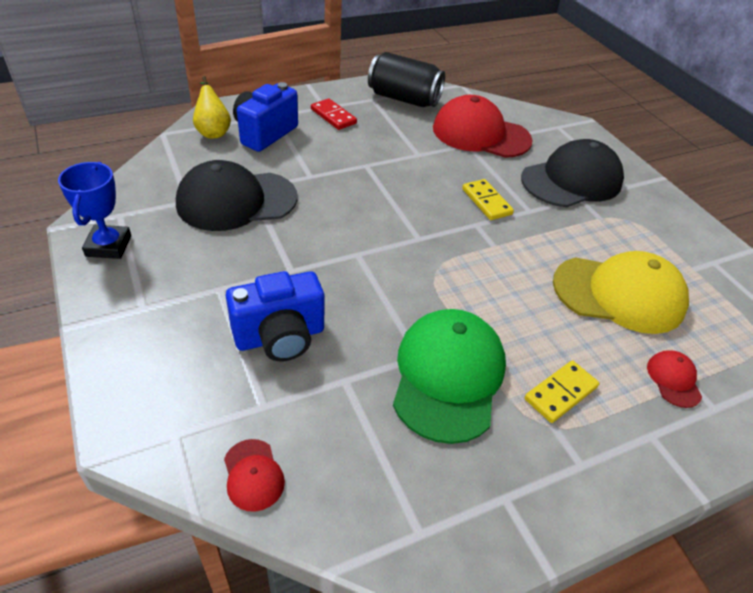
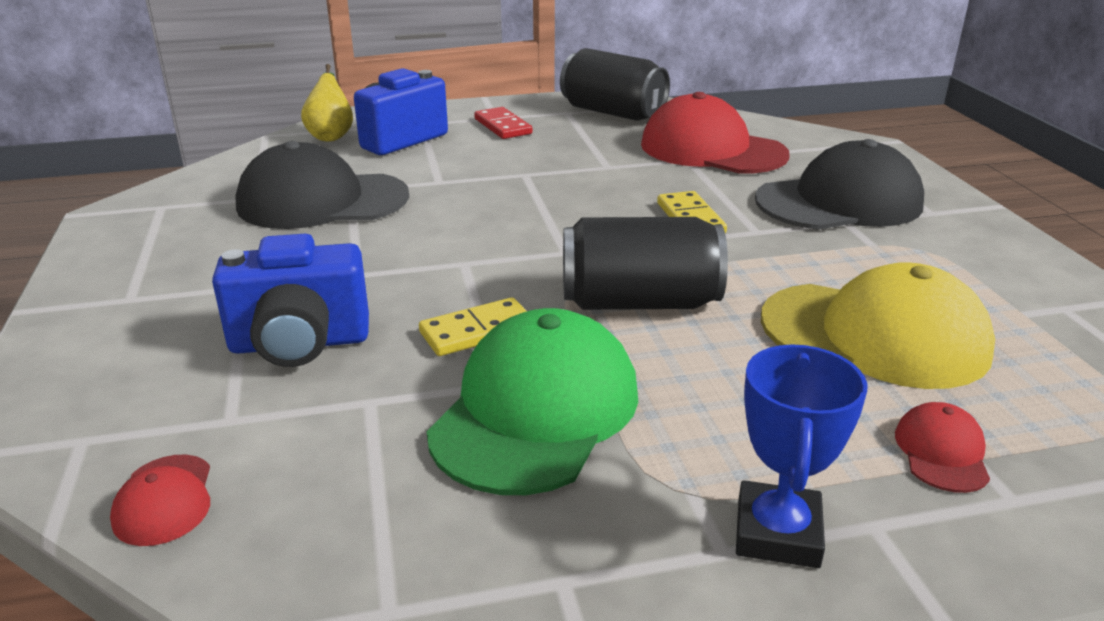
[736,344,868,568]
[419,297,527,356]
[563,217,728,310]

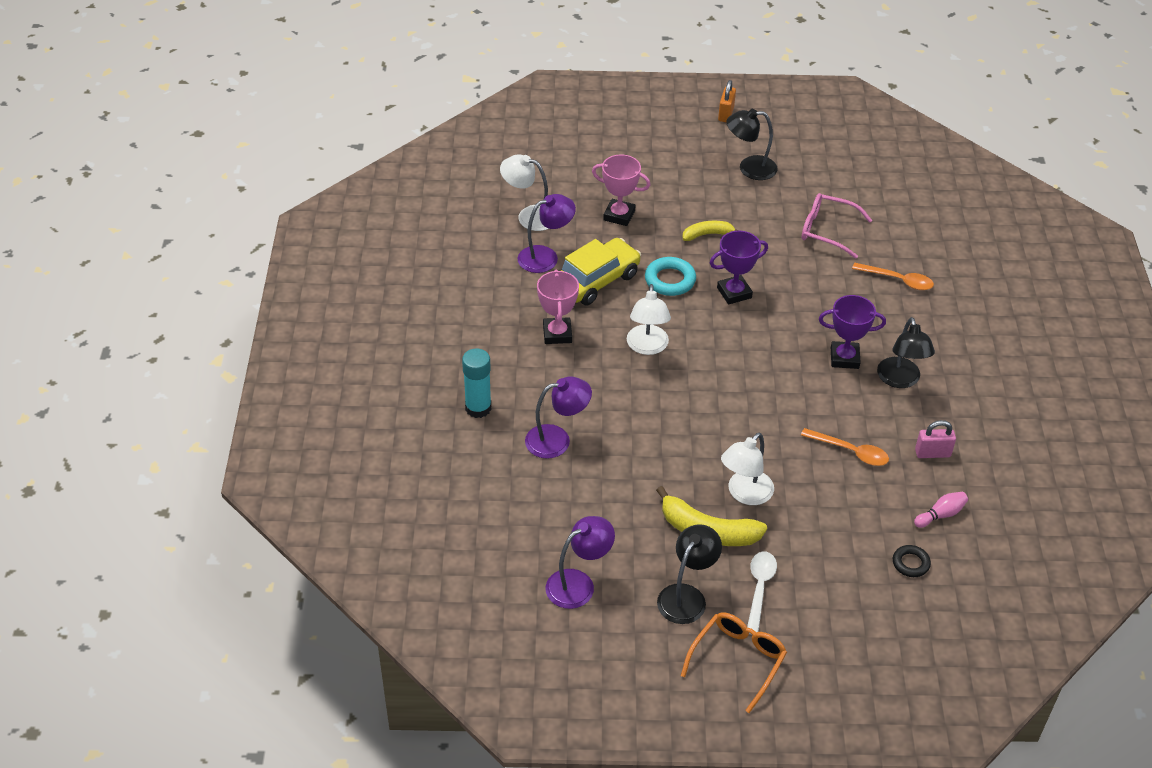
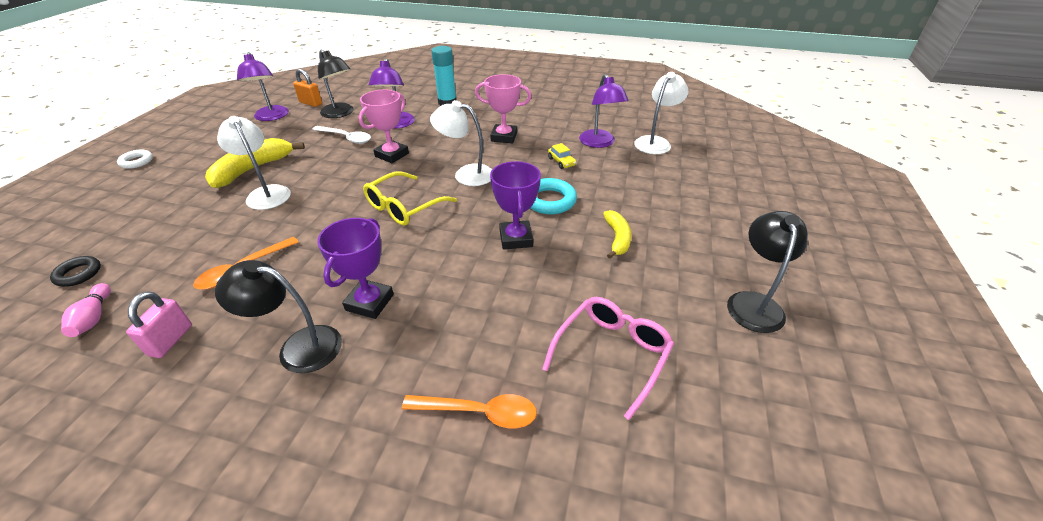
[293,69,322,107]
[359,90,409,163]
[548,143,576,169]
[402,394,537,429]
[318,50,353,118]
[312,126,371,144]
[117,149,153,169]
[363,171,457,226]

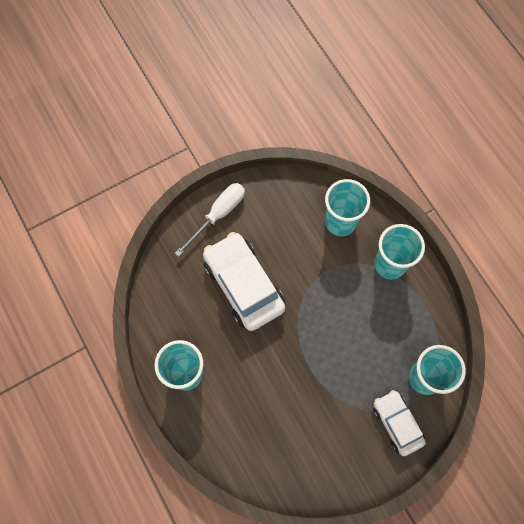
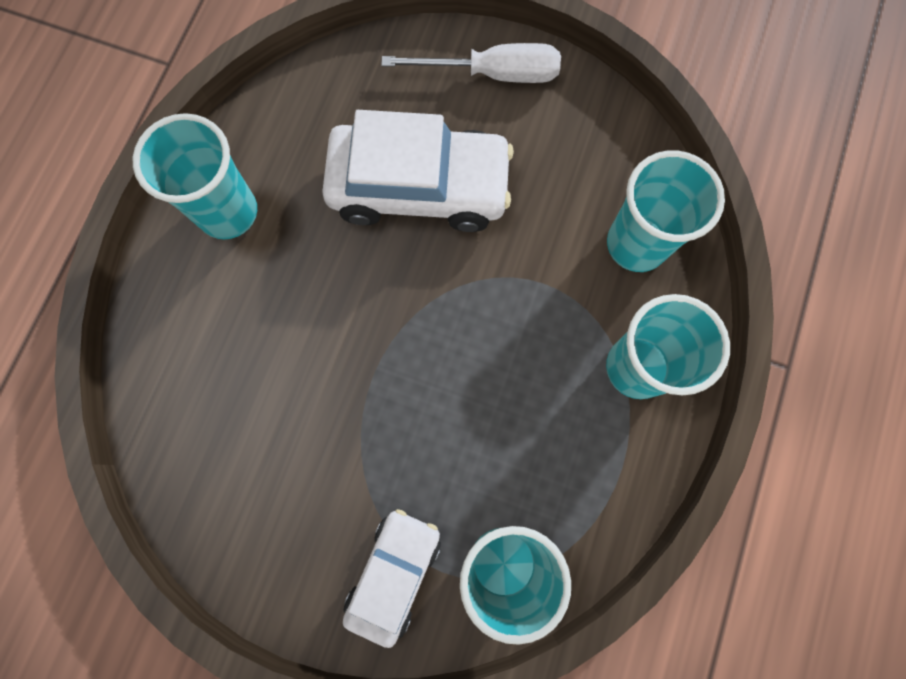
[322,110,514,232]

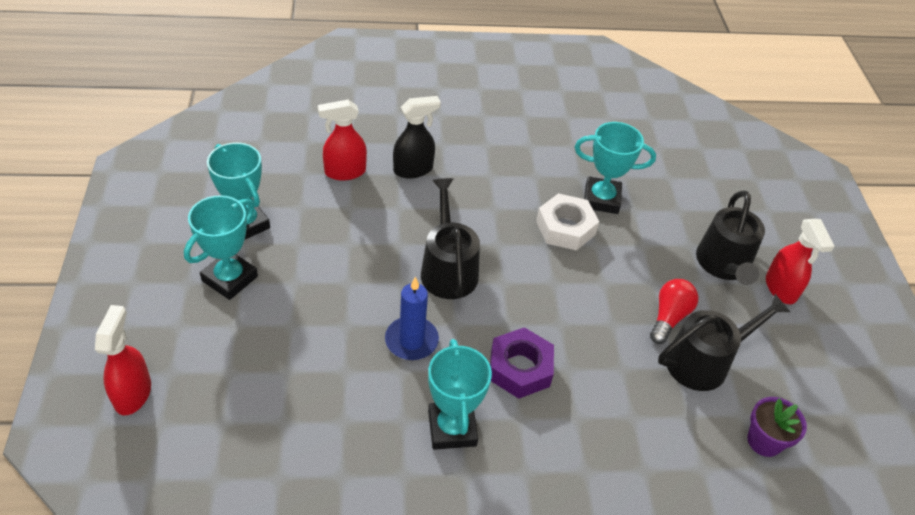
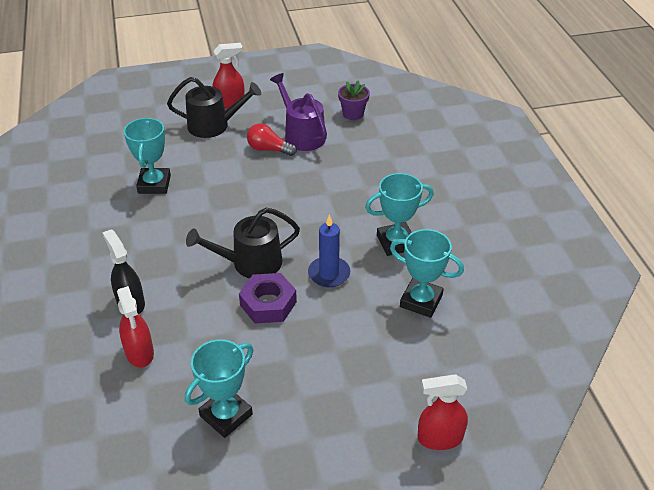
[536,193,599,251] (first image)
[390,229,464,318]
[270,73,327,151]
[239,273,297,324]

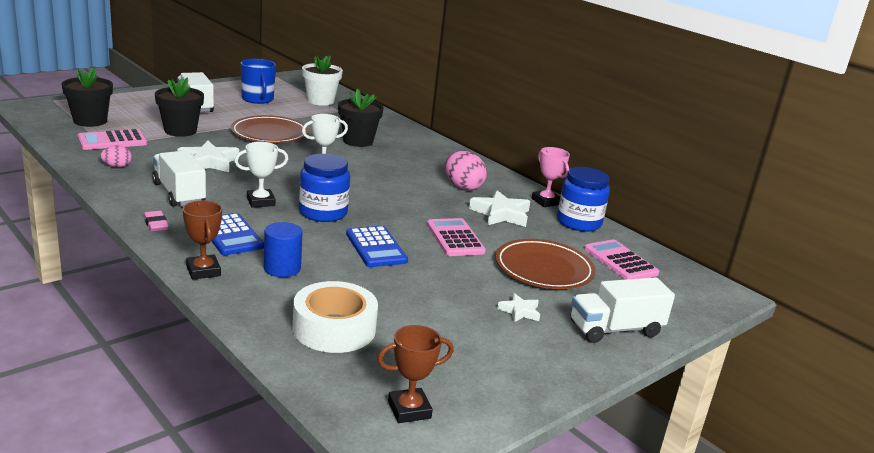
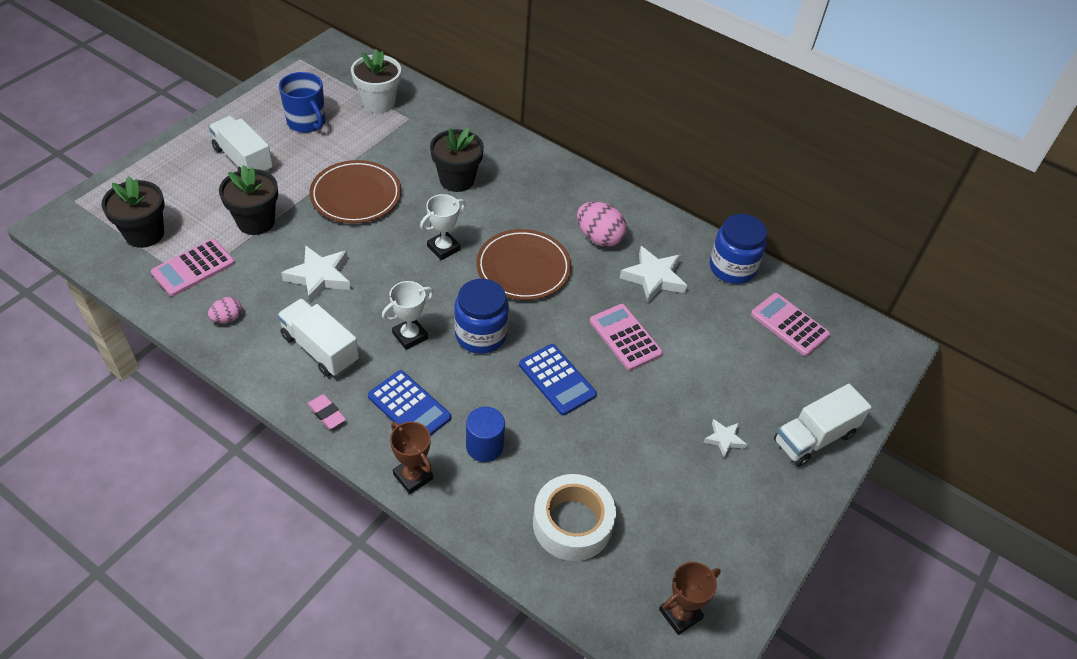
[532,147,570,207] (first image)
[476,229,571,300]

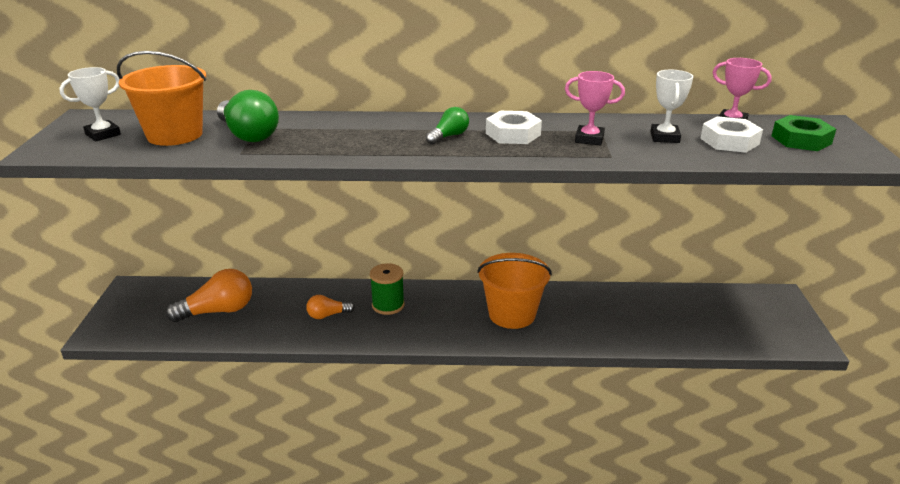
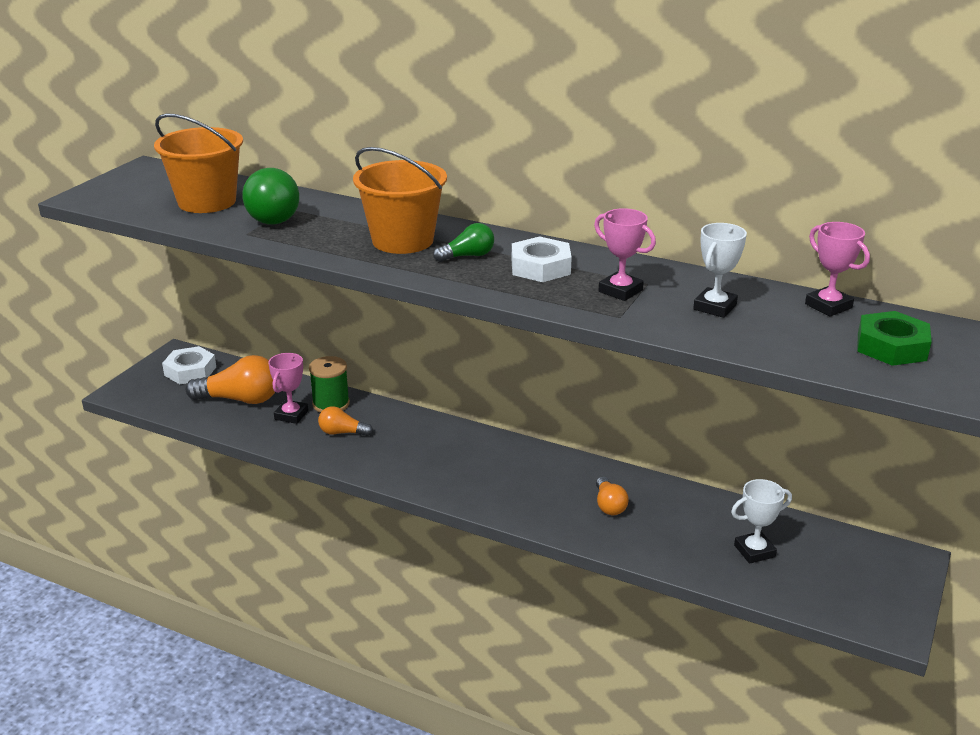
[731,479,792,564]
[162,346,216,384]
[353,147,447,254]
[309,356,350,413]
[268,353,308,424]
[596,477,629,515]

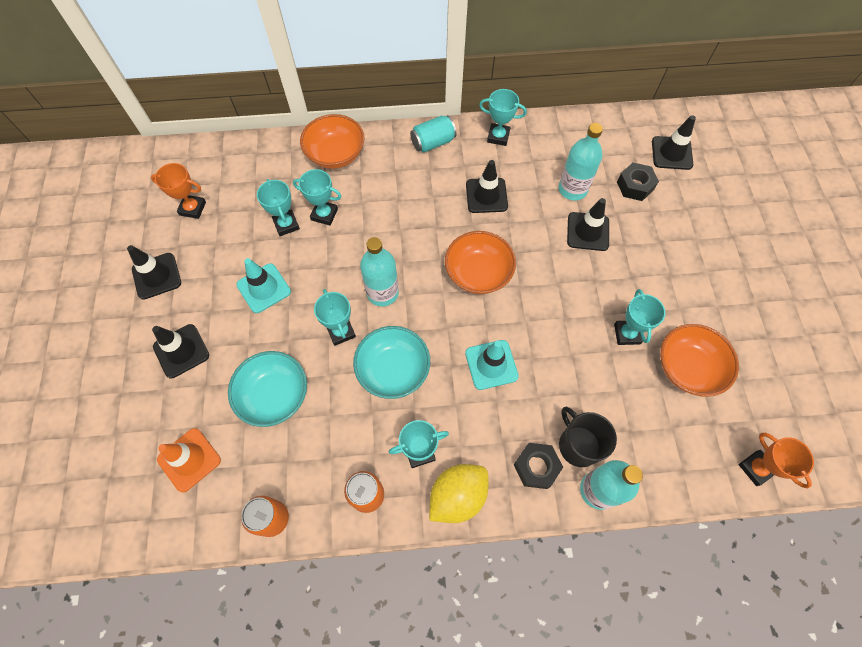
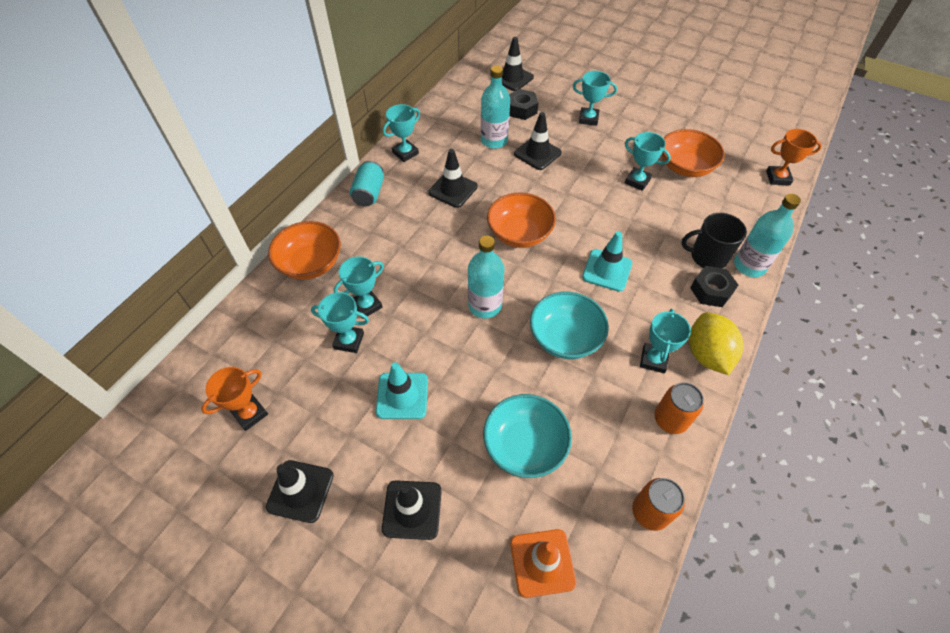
[573,71,617,126]

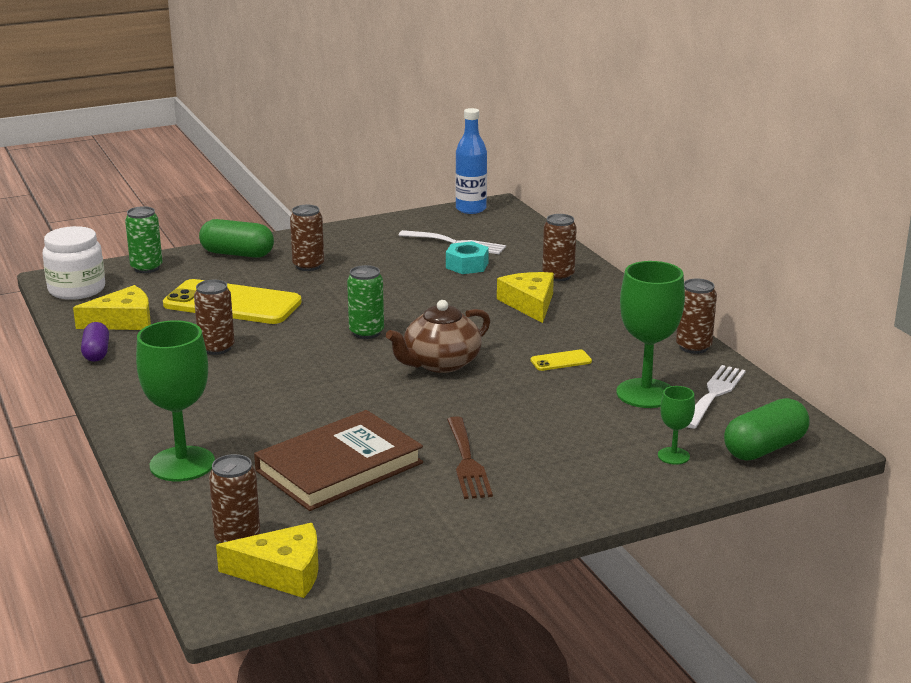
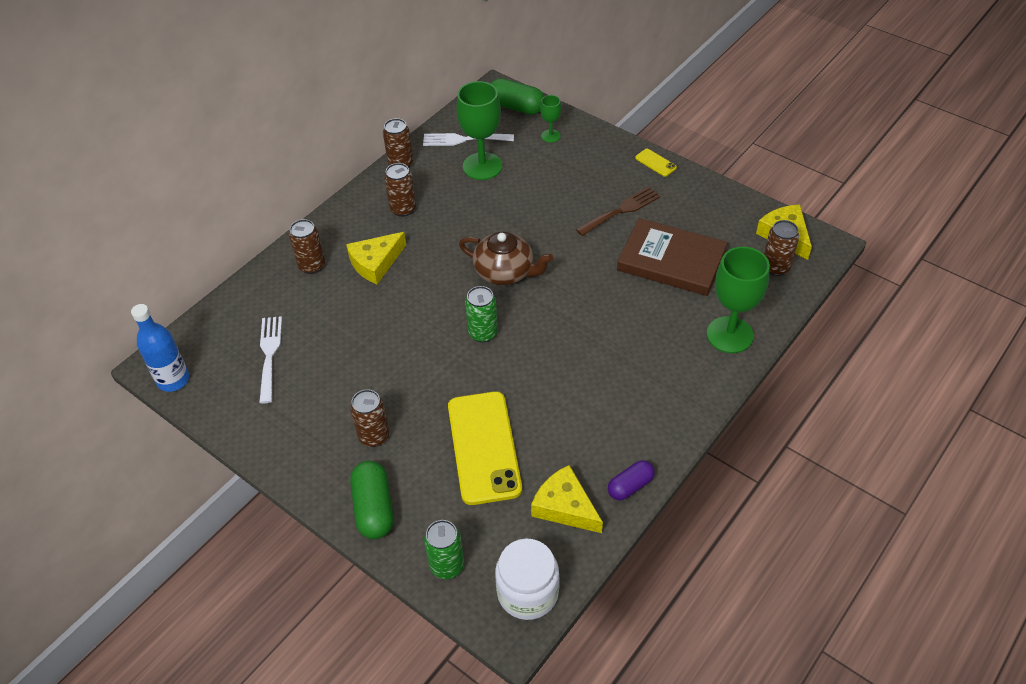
[446,241,489,274] (first image)
[384,163,416,217]
[635,149,677,177]

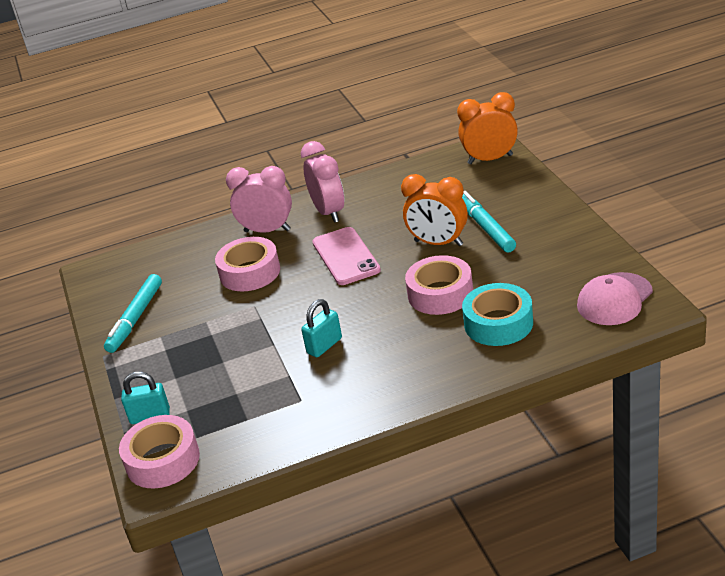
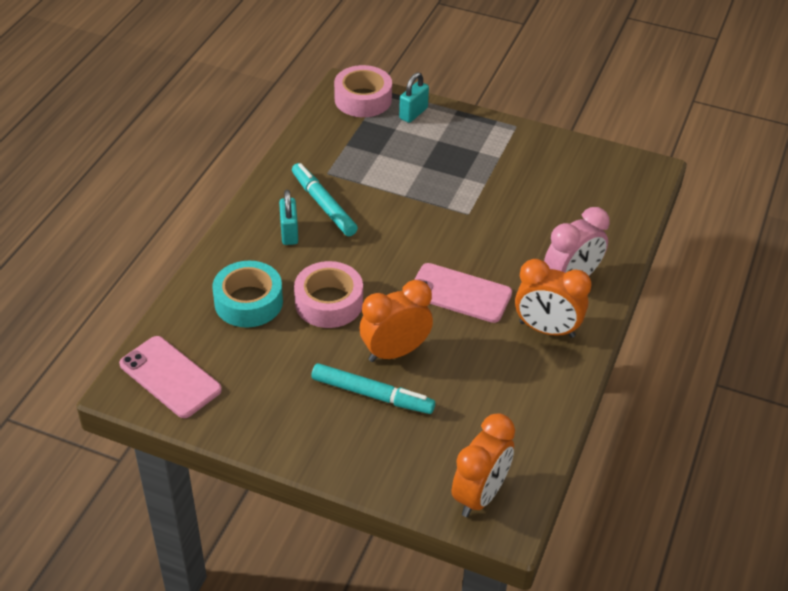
[515,259,592,338]
[215,237,280,291] (first image)
[119,336,222,418]
[292,163,358,236]
[279,190,298,245]

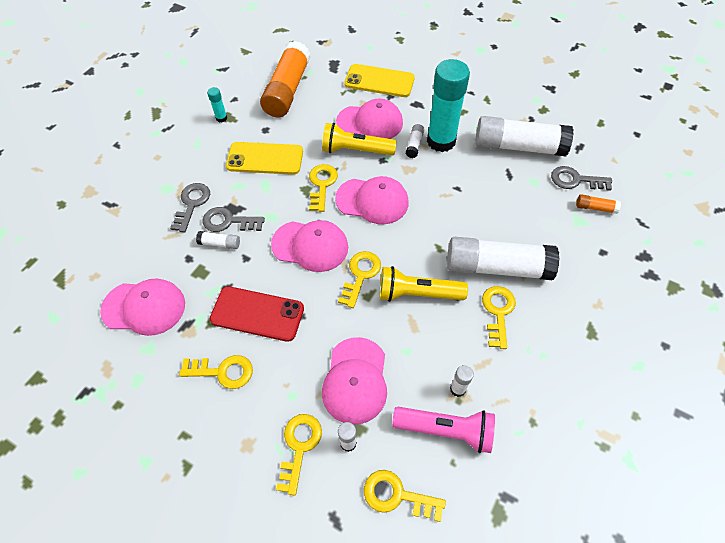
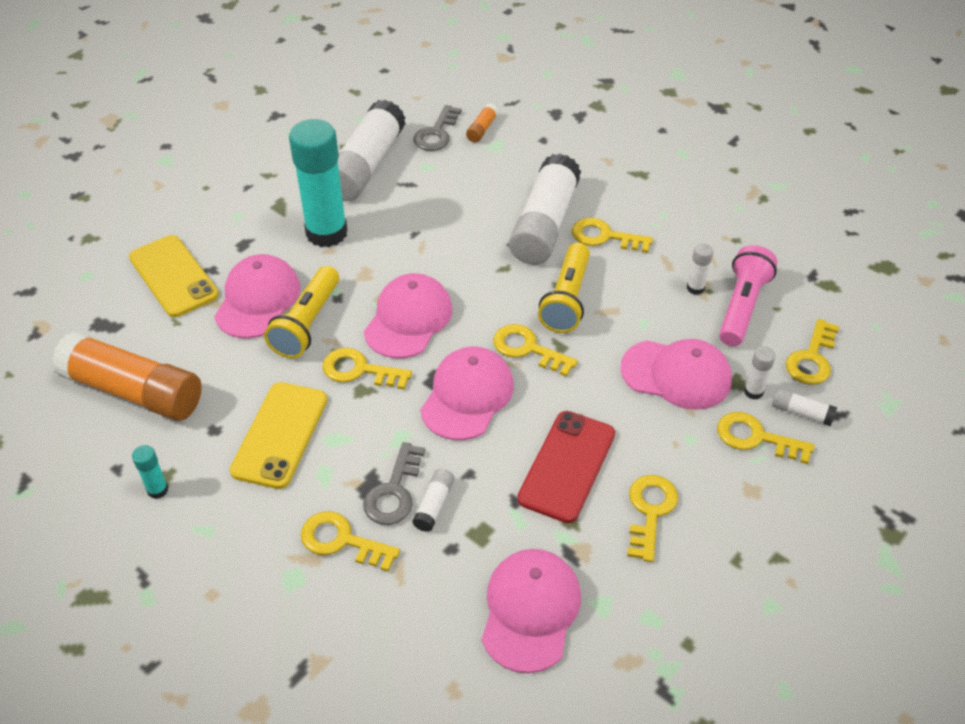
[129,235,219,317]
[772,388,837,426]
[301,511,400,572]

